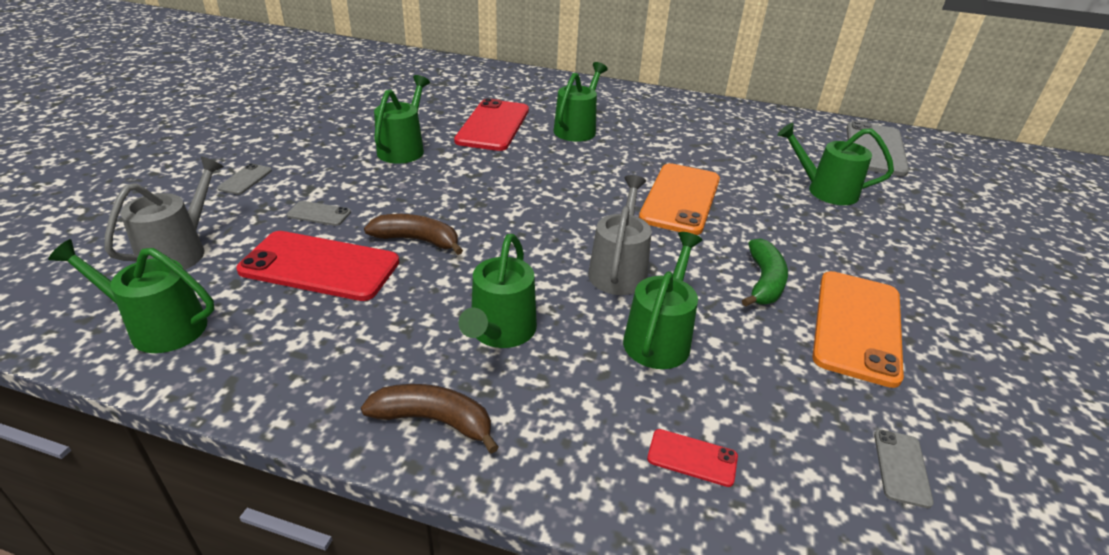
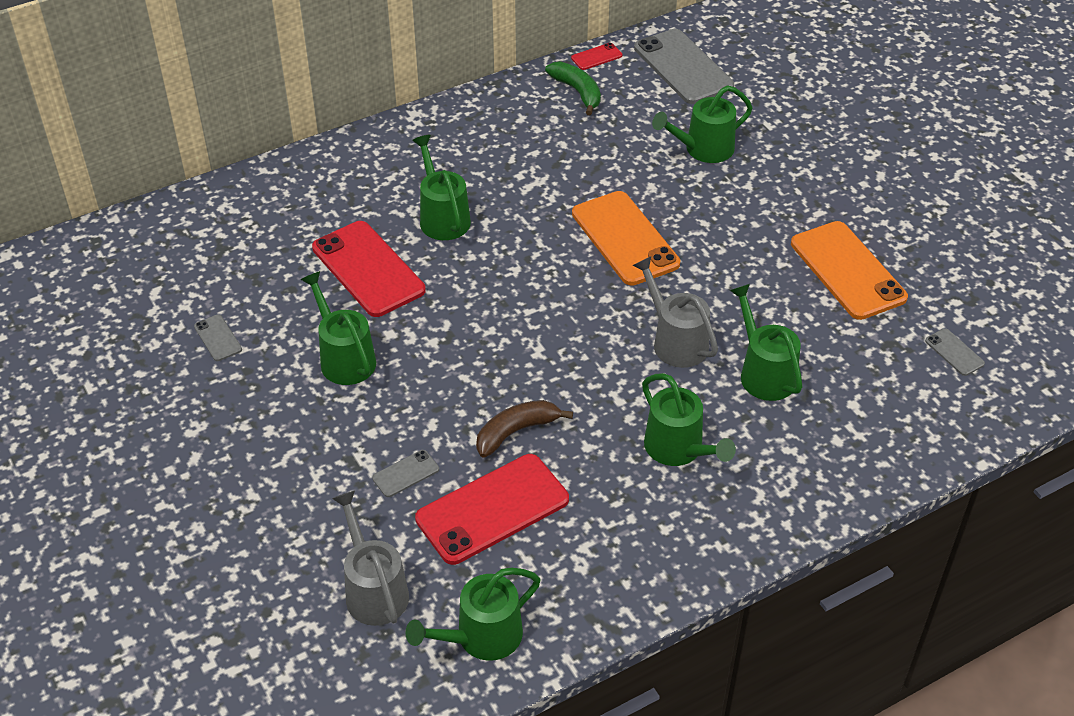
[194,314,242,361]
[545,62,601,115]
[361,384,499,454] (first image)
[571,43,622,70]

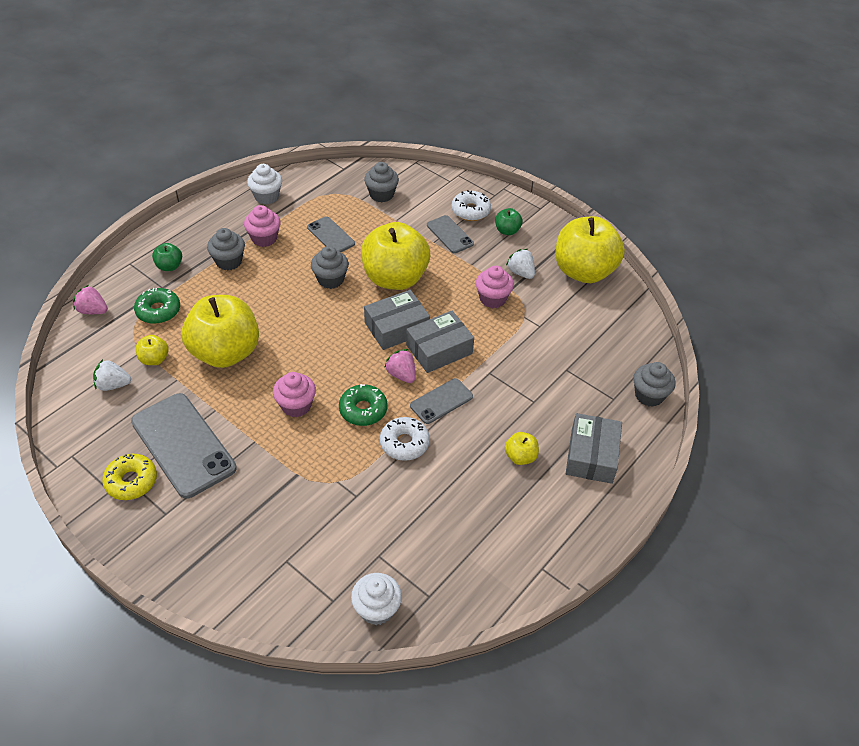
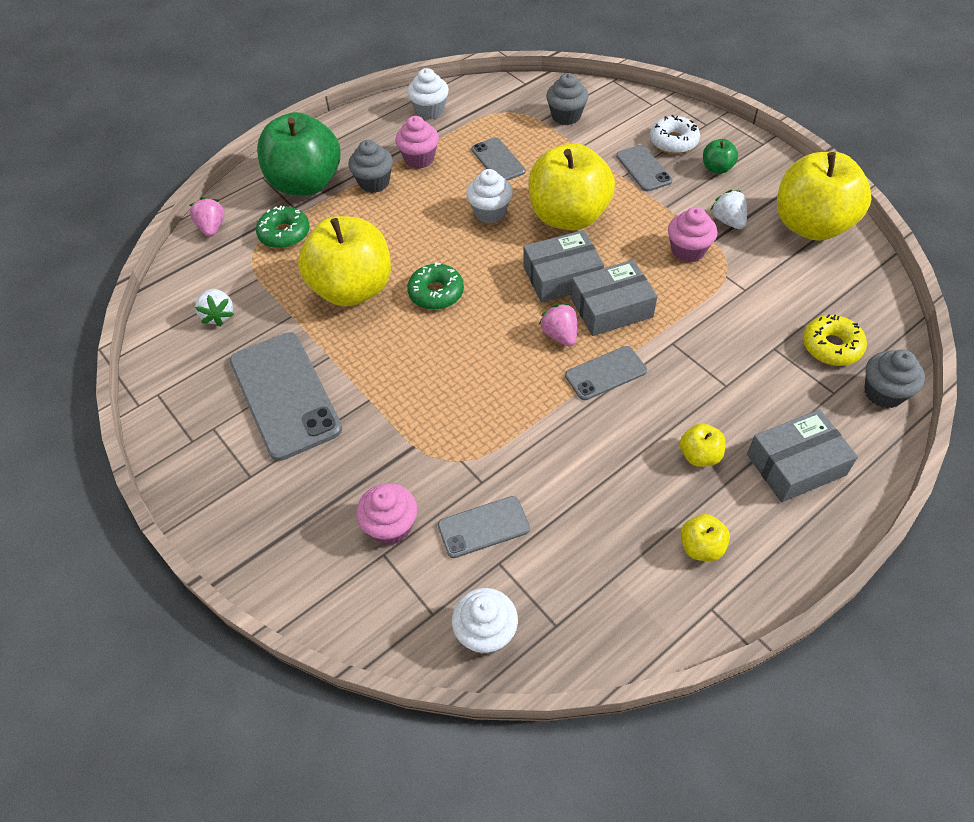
[257,112,340,196]
[466,169,513,223]
[190,197,225,237]
[680,514,730,561]
[195,289,234,326]
[356,483,417,545]
[407,262,464,310]
[747,409,858,502]
[380,417,430,461] (first image)
[803,314,867,366]
[438,496,530,558]

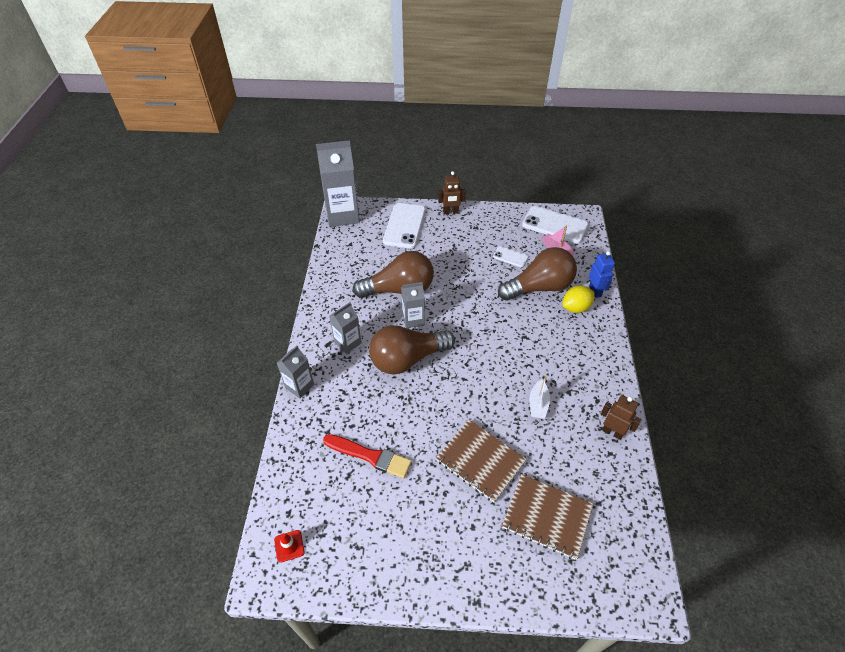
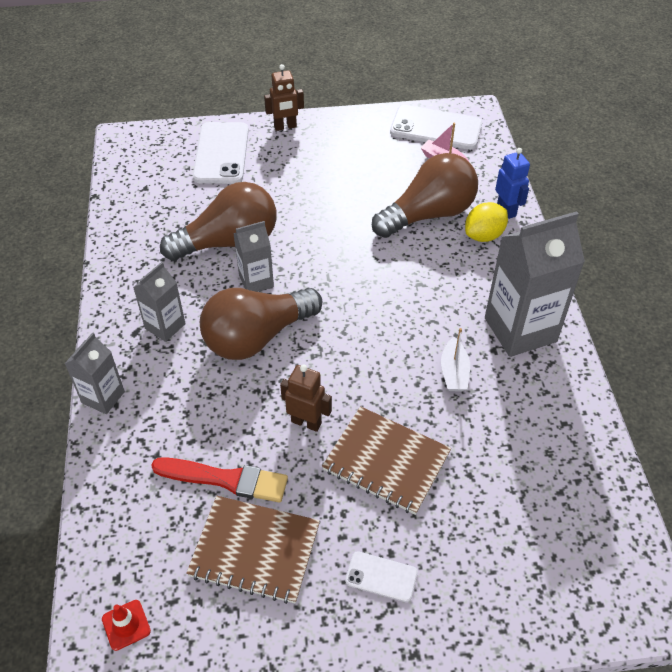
[485,211,585,357]
[345,551,418,602]
[280,365,332,432]
[186,496,320,604]

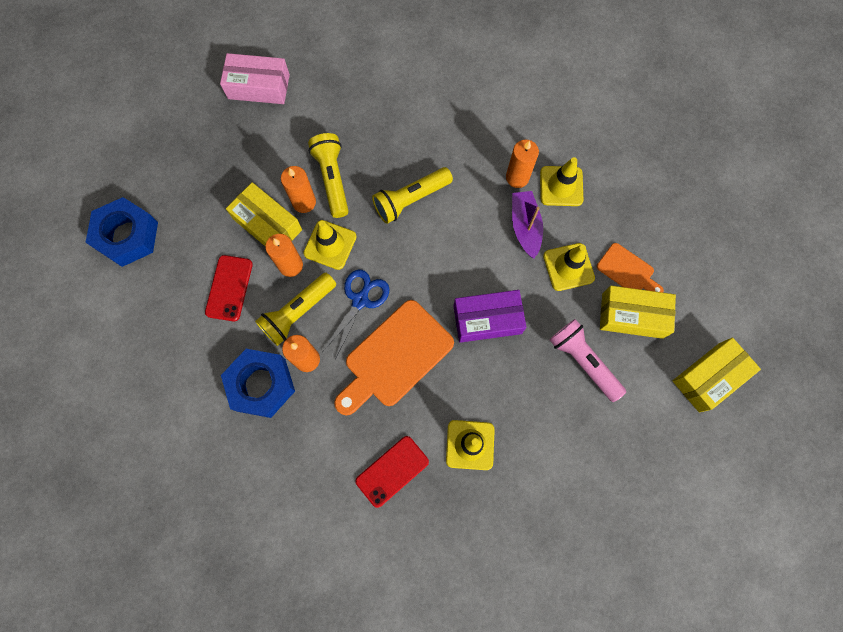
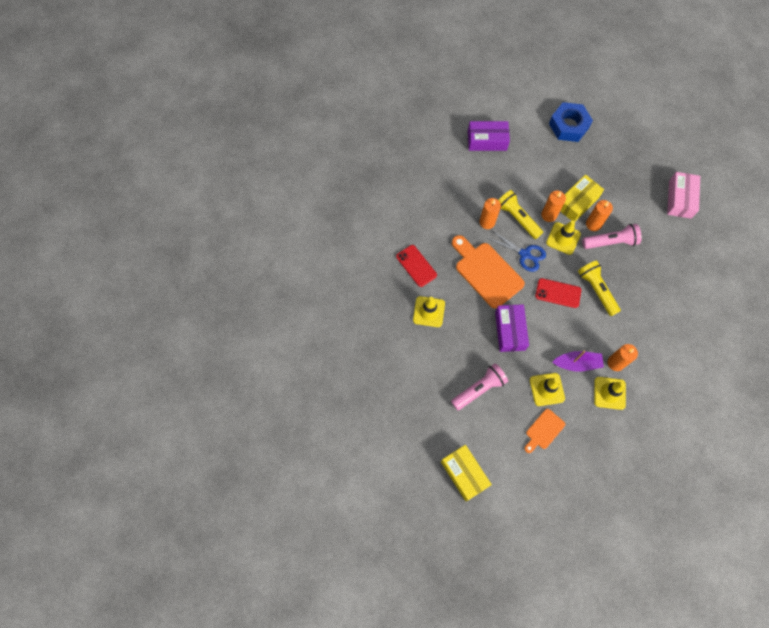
[582,224,642,249]
[535,278,581,308]
[600,286,676,339] (first image)
[221,349,295,418] (first image)
[468,121,510,151]

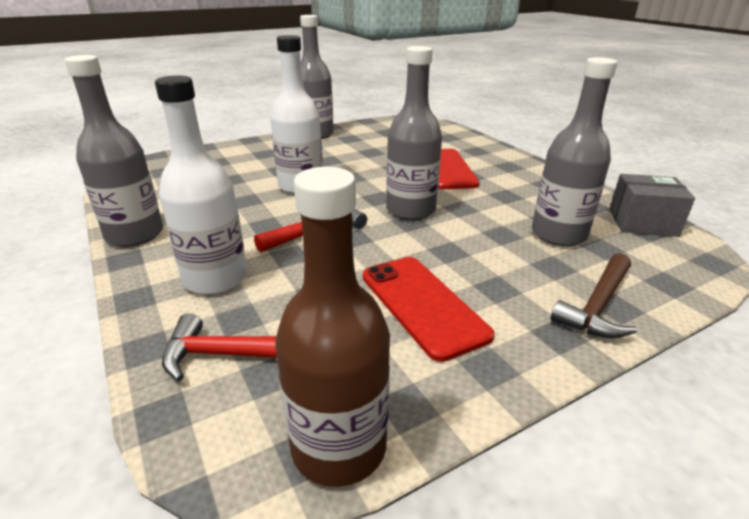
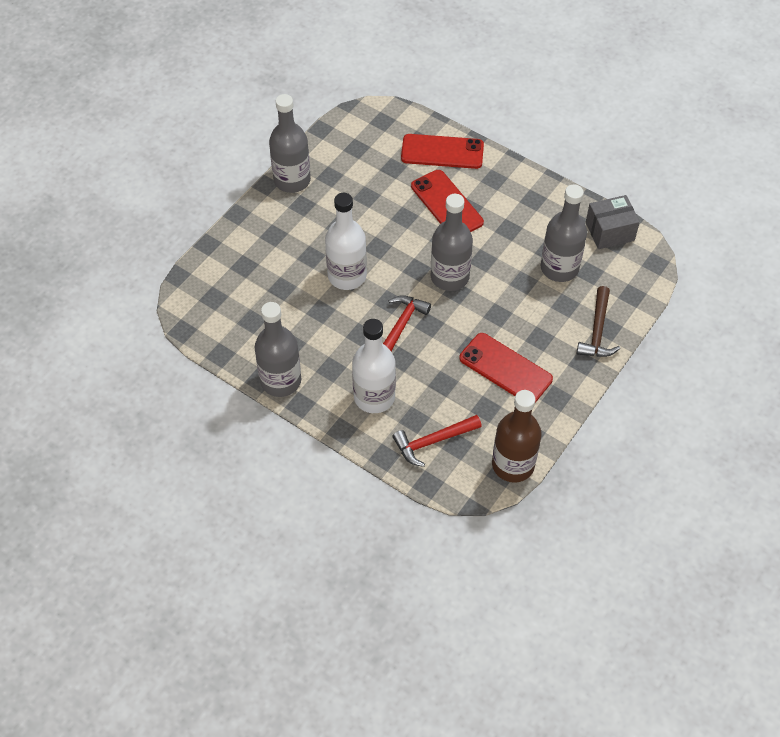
[401,134,484,169]

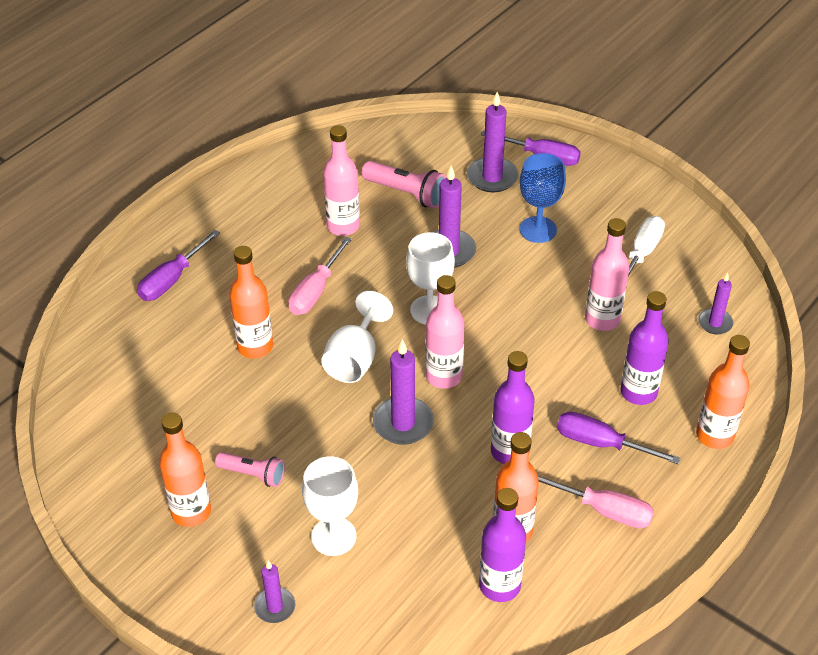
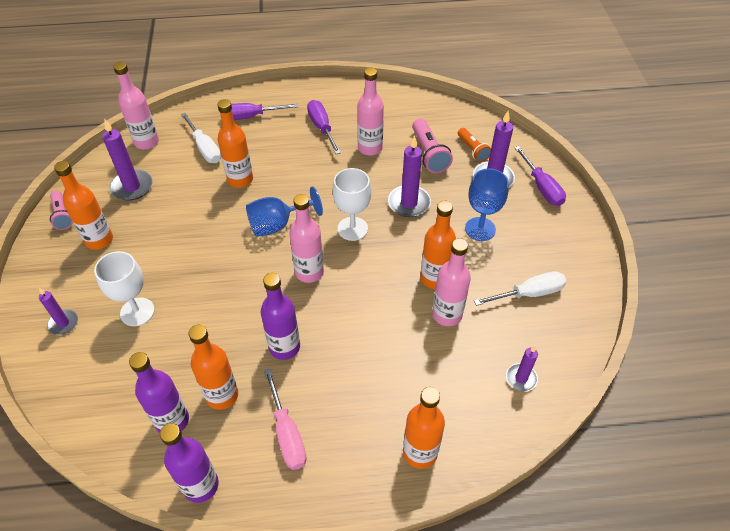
[288,237,352,315] (first image)
[246,186,323,237]
[160,423,219,503]
[102,120,152,201]
[307,100,341,154]
[50,190,73,230]
[113,62,159,150]
[181,113,221,163]
[458,128,491,162]
[420,201,456,289]

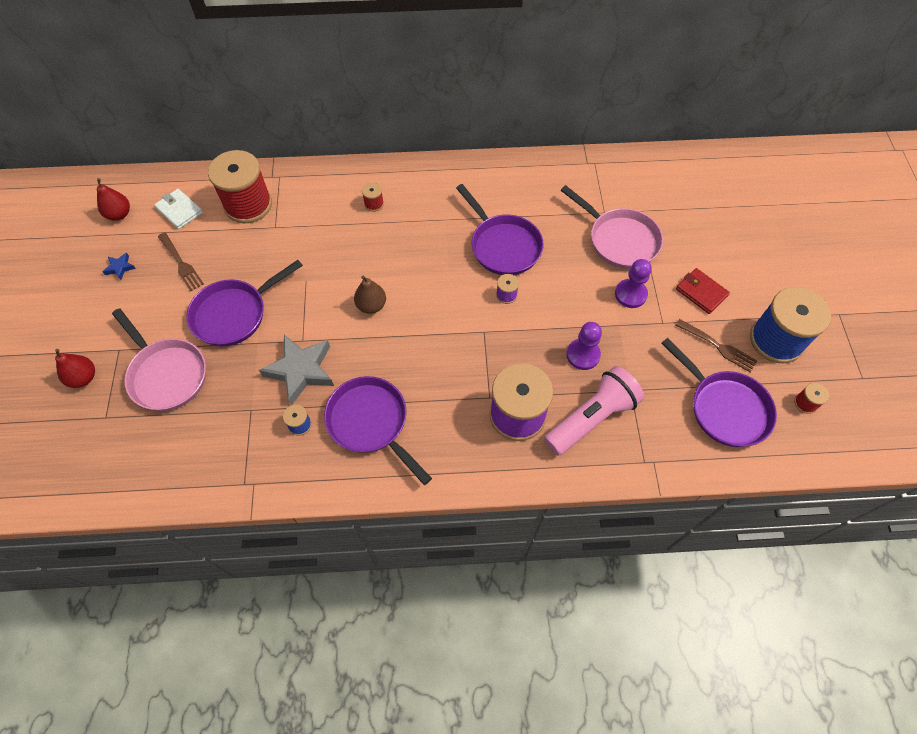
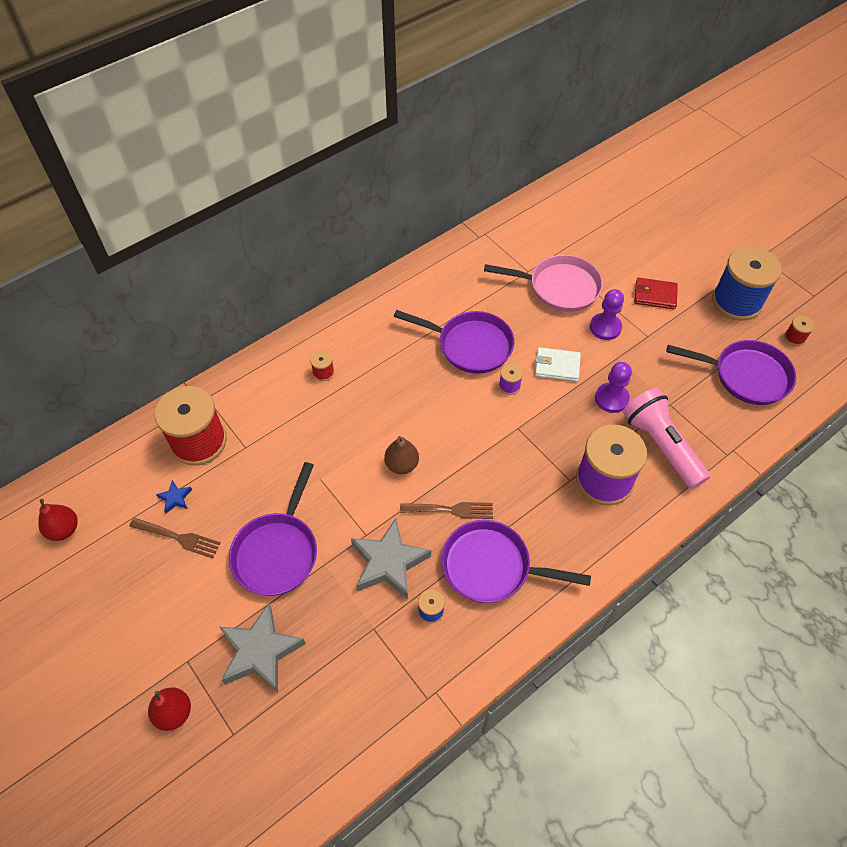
[535,347,581,381]
[156,480,192,513]
[220,603,306,692]
[400,502,493,519]
[623,388,710,489]

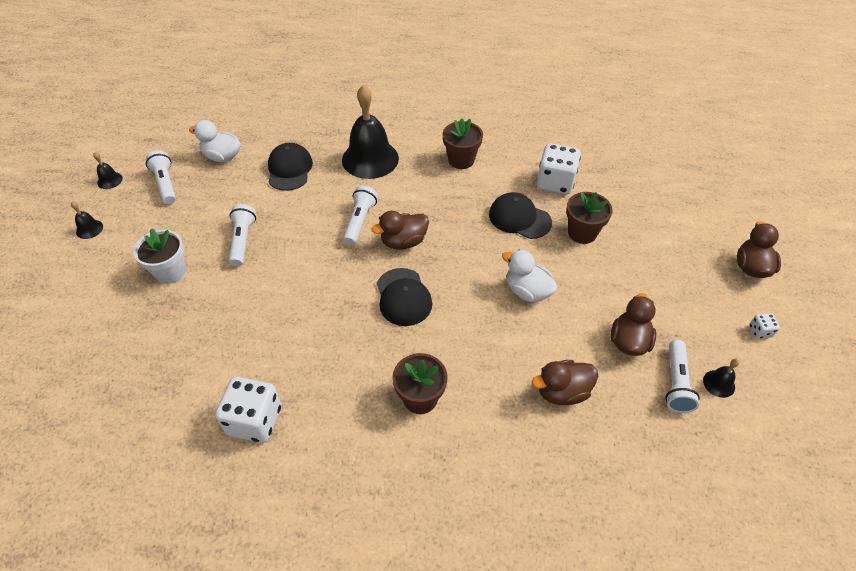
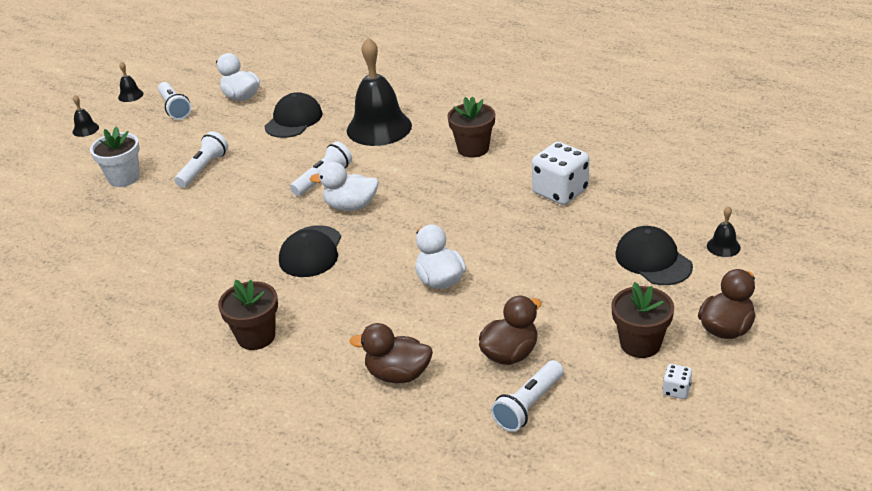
[158,82,191,120]
[615,226,693,285]
[611,282,674,358]
[309,162,379,211]
[707,206,741,257]
[215,377,282,443] (first image)

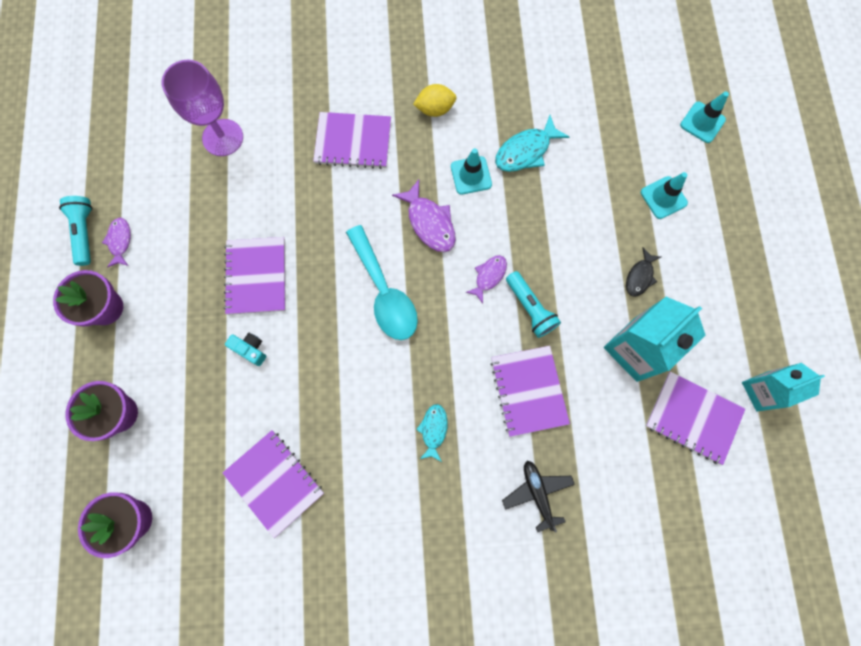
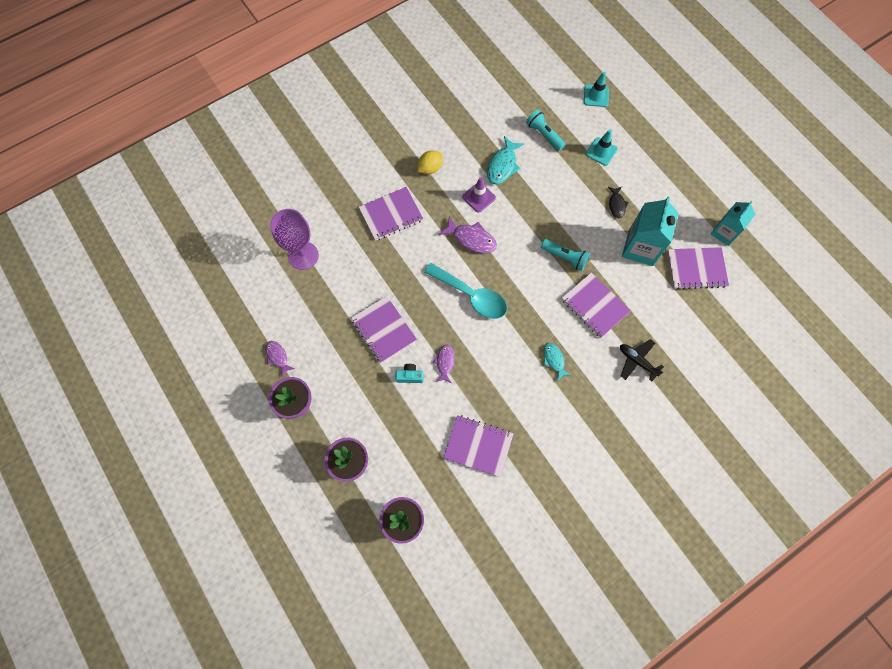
[462,177,496,213]
[526,109,566,151]
[433,345,454,383]

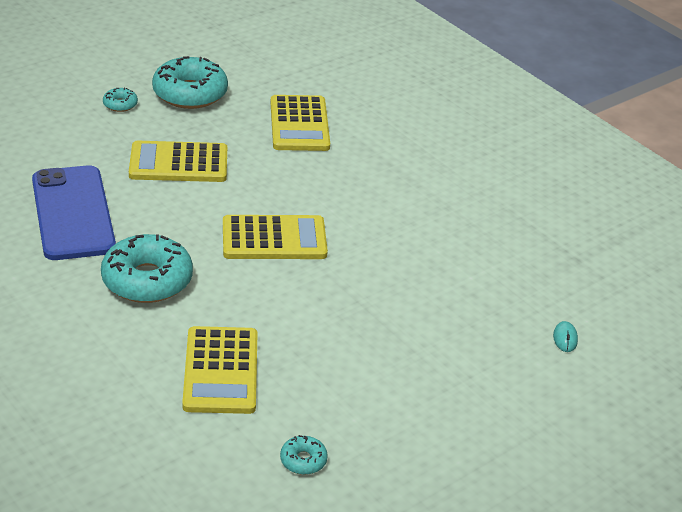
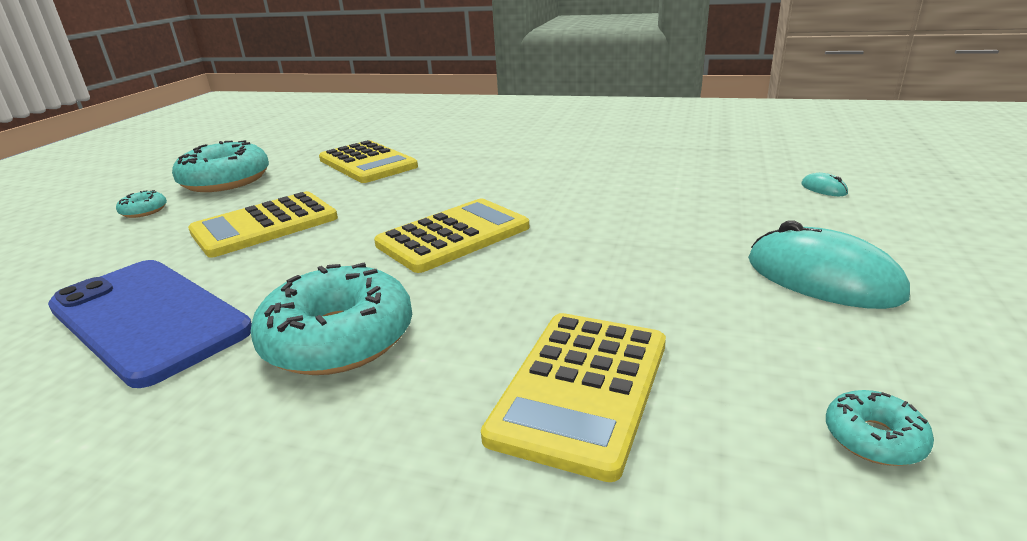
[481,313,666,482]
[748,221,910,309]

